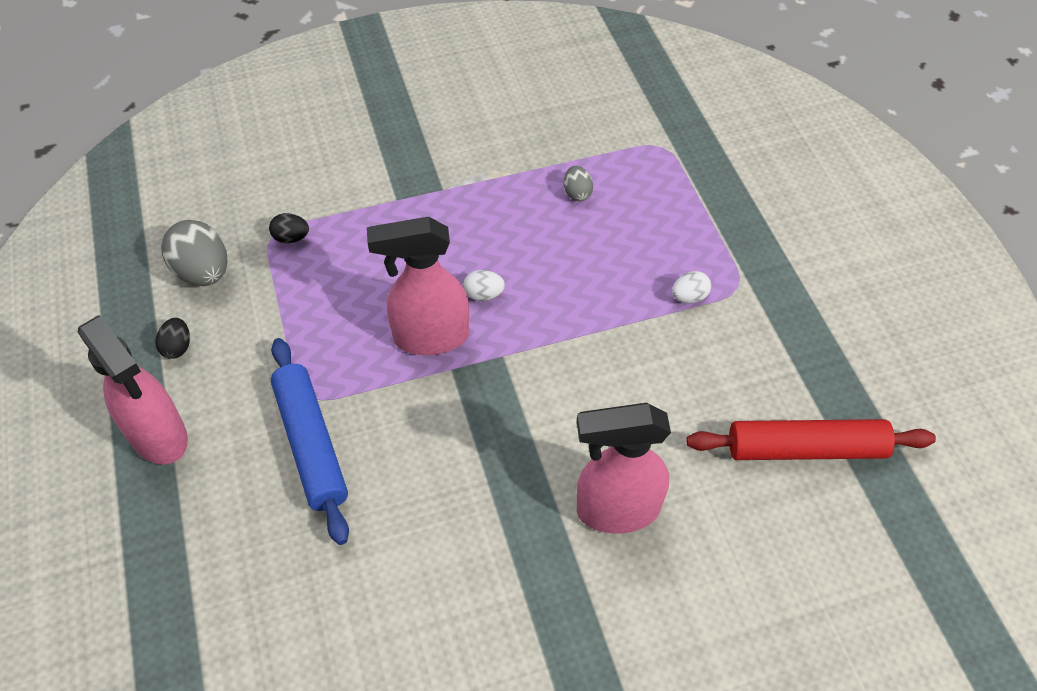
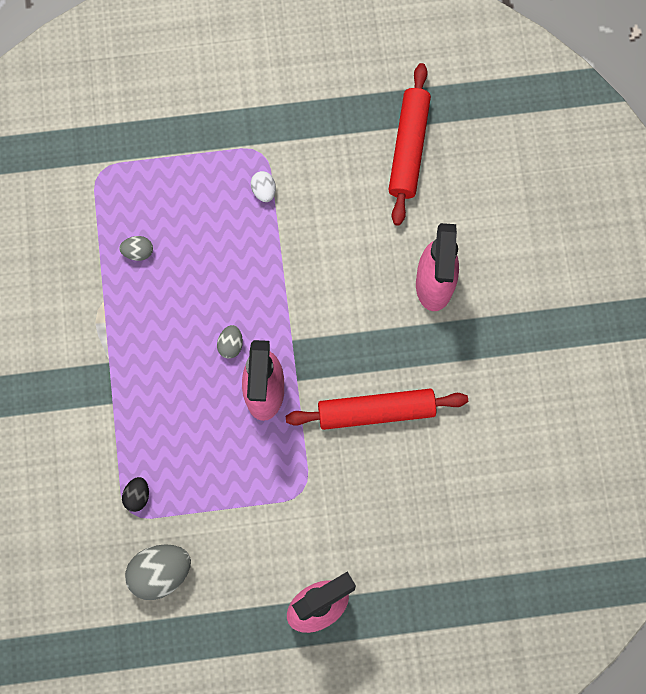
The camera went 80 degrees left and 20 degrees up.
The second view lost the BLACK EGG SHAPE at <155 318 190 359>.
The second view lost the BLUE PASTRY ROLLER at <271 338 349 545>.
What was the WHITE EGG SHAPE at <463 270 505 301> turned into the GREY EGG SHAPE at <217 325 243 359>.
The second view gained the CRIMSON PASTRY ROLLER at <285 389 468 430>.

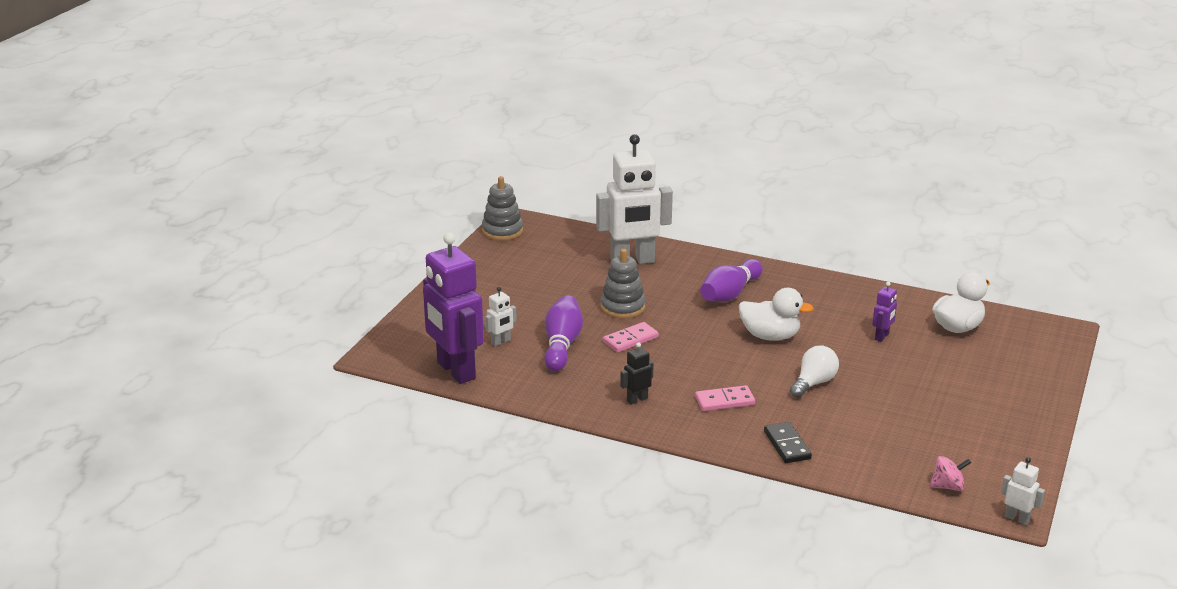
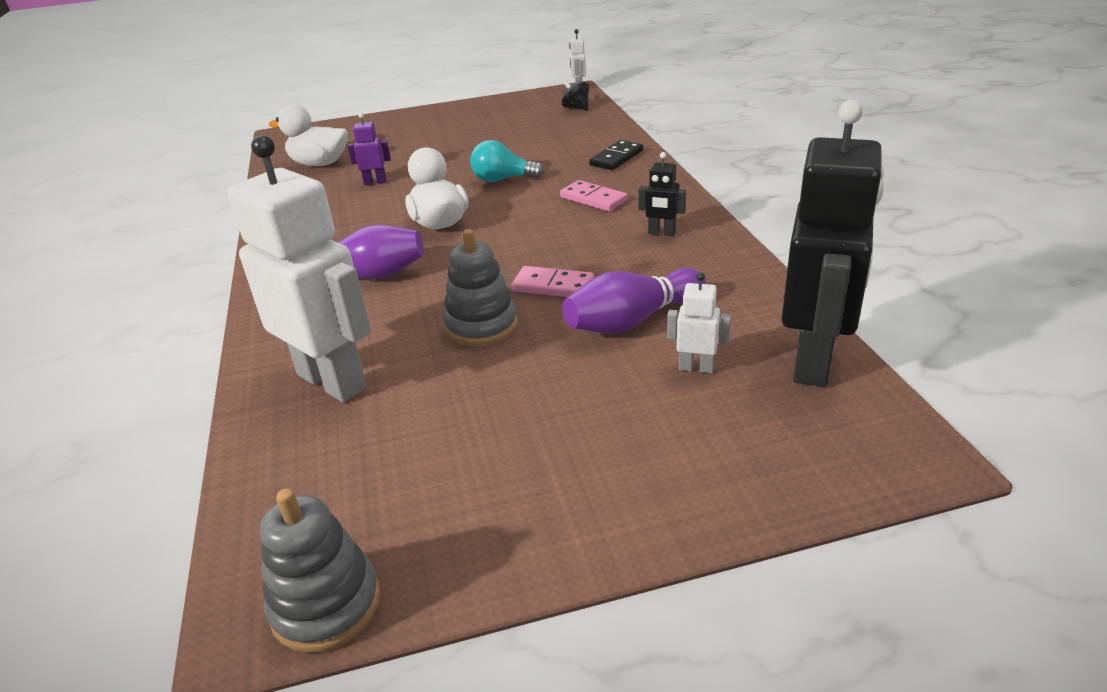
The camera went 125 degrees left and 5 degrees up.
What was the VIOLET ROBOT FIGURE at <423 233 484 384> turned into the BLACK ROBOT FIGURE at <781 100 884 387>.
What was the WHITE LIGHT BULB at <790 345 839 398> turned into the TEAL LIGHT BULB at <470 140 544 182>.
What was the ROSY TOY TOP at <930 456 971 491> turned into the BLACK TOY TOP at <562 79 589 110>.

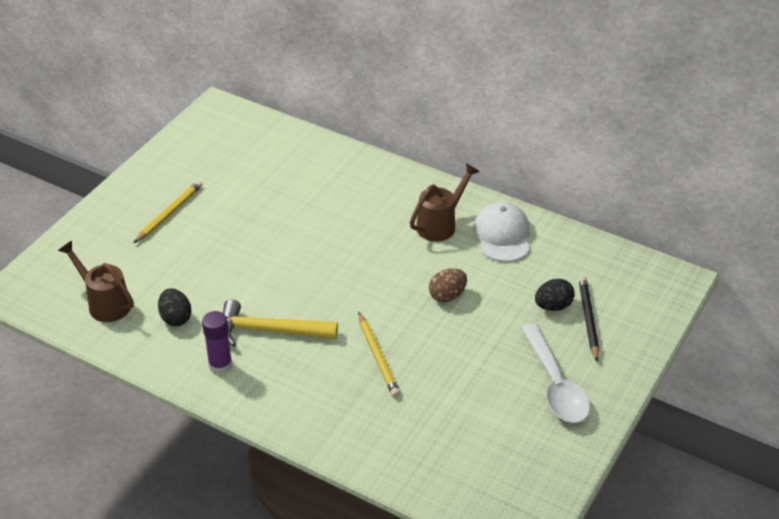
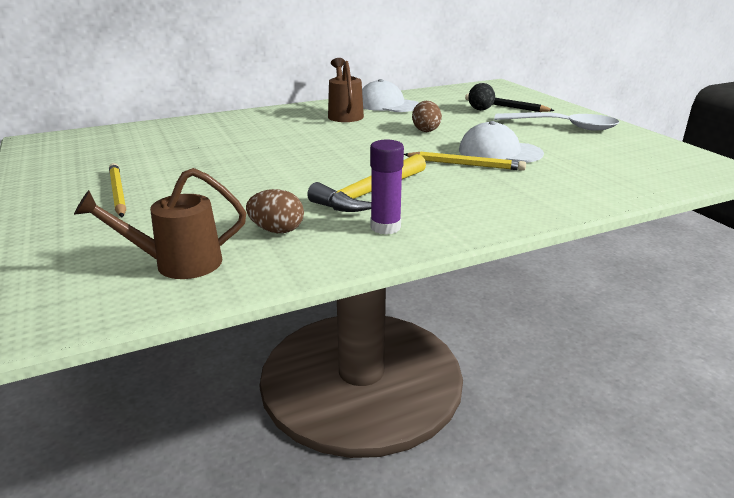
The camera went 55 degrees left and 15 degrees down.
What was the BLACK EGG SHAPE at <158 288 191 326> turned into the BROWN EGG SHAPE at <246 189 304 233>.
The second view gained the WHITE PEAKED CAP at <459 121 544 163>.

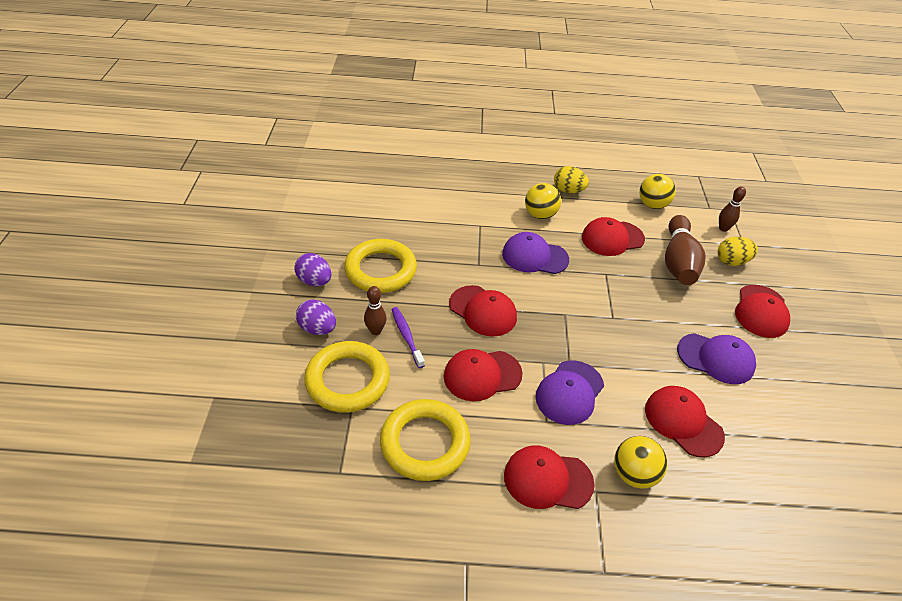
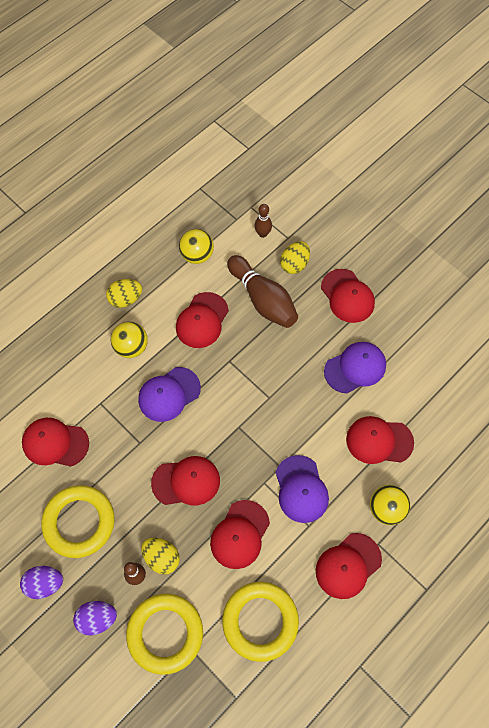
The camera went 45 degrees left and 20 degrees up.
Where the VIOLET TOOTH BRUSH stood at <391 307 425 368>, the GOLDEN EGG SHAPE came to stand at <141 538 180 575>.
The second view gained the CRIMSON PEAKED CAP at <22 418 89 467>.

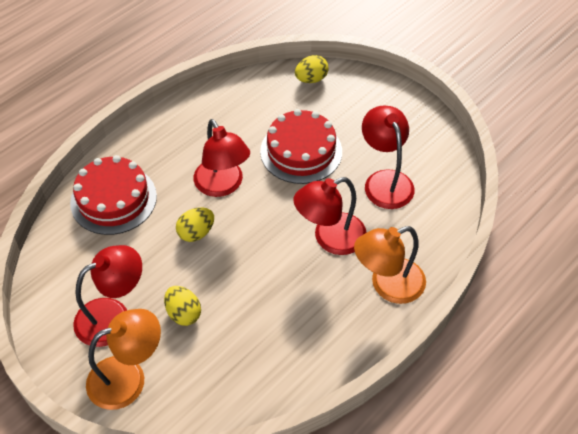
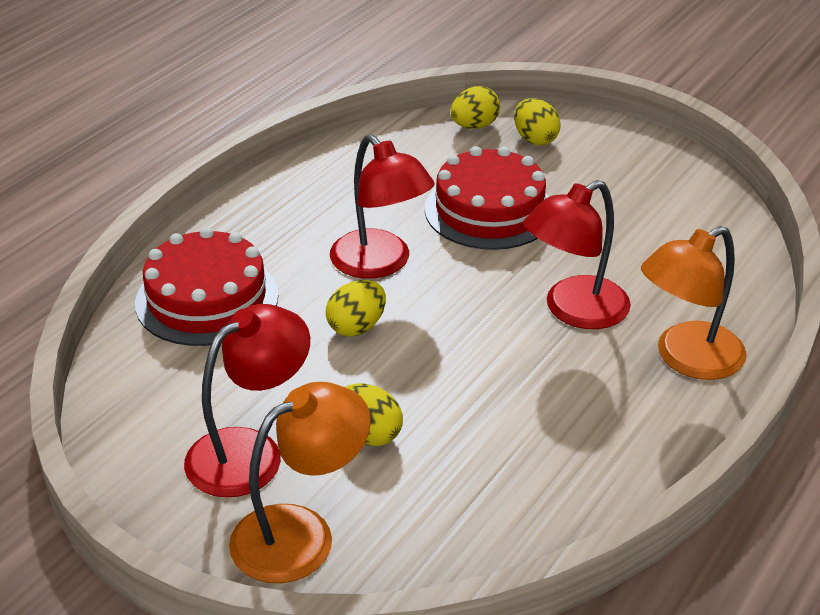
The camera went 10 degrees left and 15 degrees down.
The second view lost the CRIMSON DESK LAMP at <362 105 414 209>.
The second view gained the GOLDEN EGG SHAPE at <514 98 561 146>.

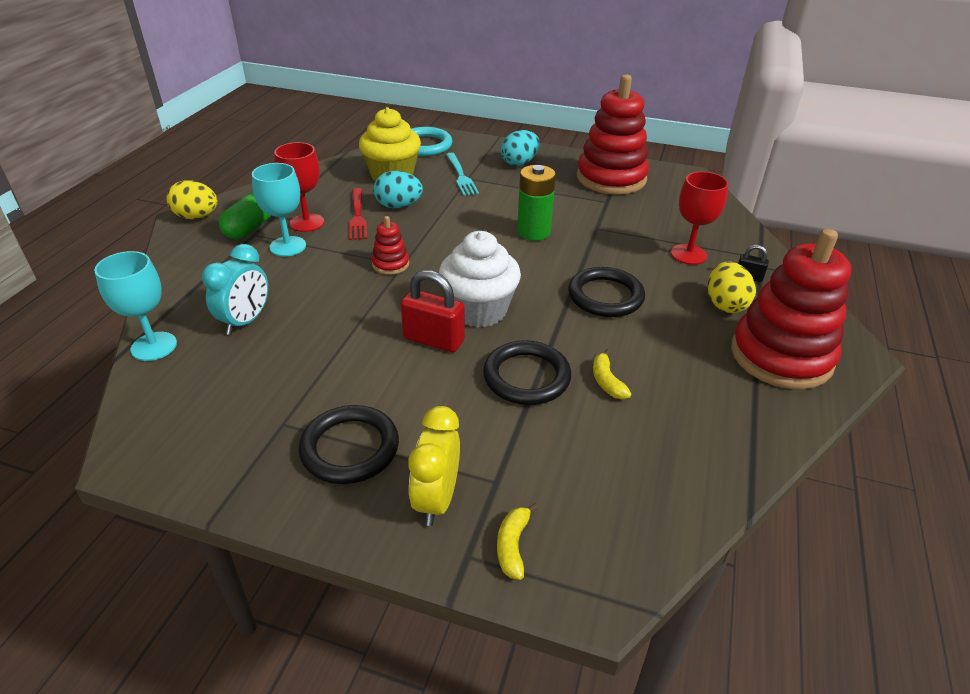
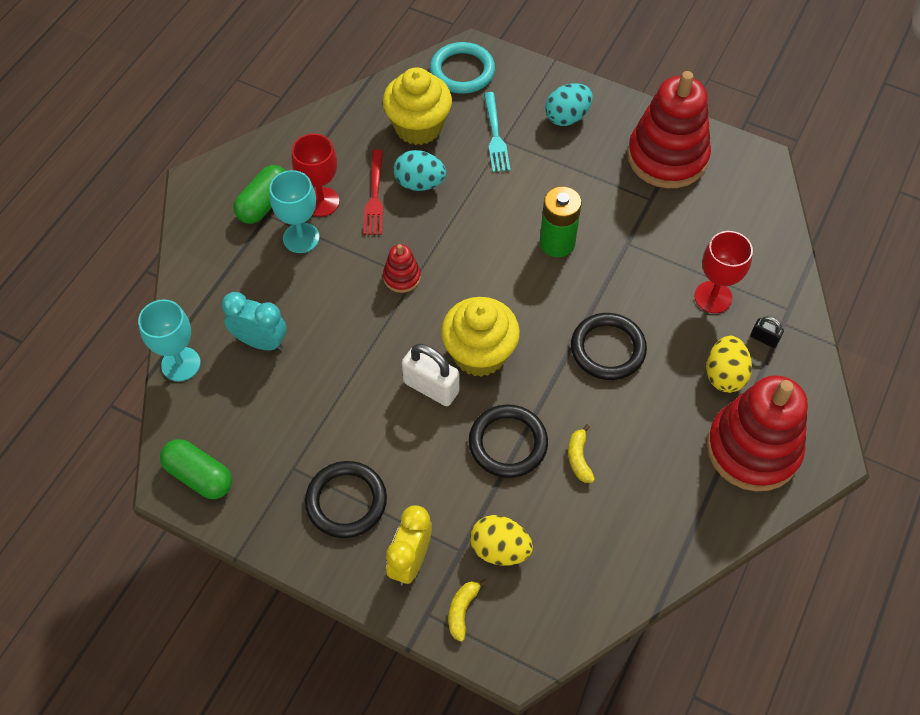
The camera went 10 degrees right and 20 degrees up.
The GOLDEN EGG SHAPE ended up elsewhere, having gone from <166 180 218 219> to <470 515 533 566>.
The TEAL ALARM CLOCK at <202 244 268 335> ended up facing another way, 105 degrees counterclockwise from before.
What was the CRIMSON PADLOCK at <401 270 465 352> turned into the WHITE PADLOCK at <402 344 459 406>.
What was the WHITE FAIRY CAKE at <439 231 521 328> turned into the GOLDEN FAIRY CAKE at <441 297 520 377>.
The second view gained the GREEN CAPSULE at <160 439 232 499>.

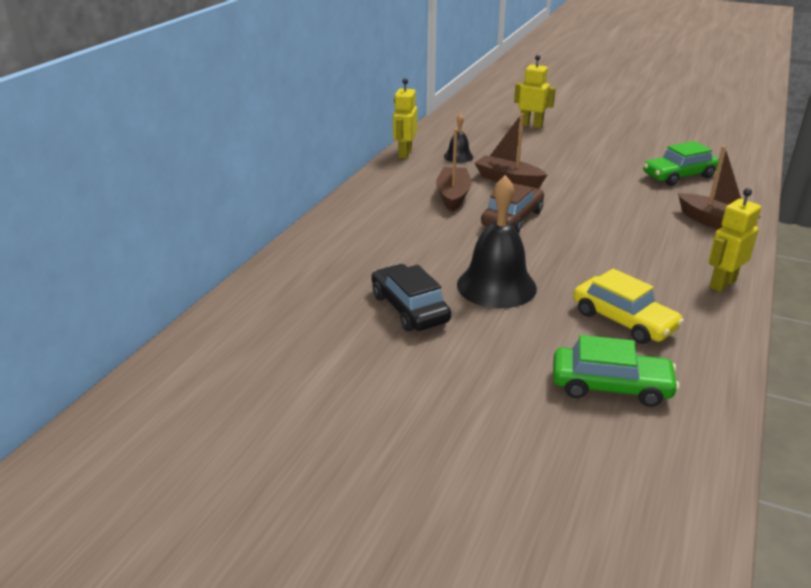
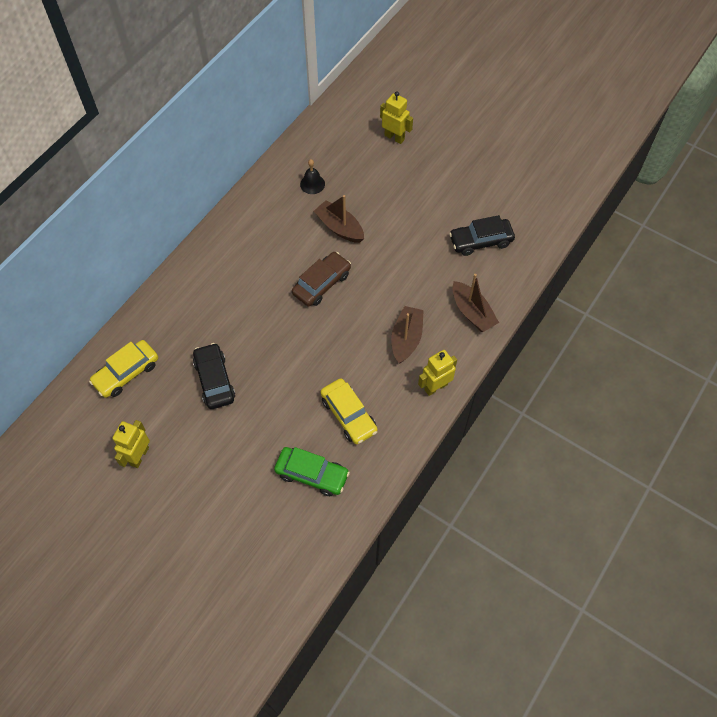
The camera went 10 degrees right and 30 degrees up.
The GOLDEN ROBOT FIGURE ended up elsewhere, having gone from <393 78 417 159> to <112 420 150 468>.
The BROWN BOAT ended up elsewhere, having gone from <436 129 472 212> to <391 306 424 364>.
The second view lost the BLACK BELL at <457 175 537 308>.
What was the GREEN TOY CAR at <643 141 719 186> turned into the BLACK TOY CAR at <449 215 515 256>.
The second view gained the GOLDEN TOY CAR at <89 340 158 398>.

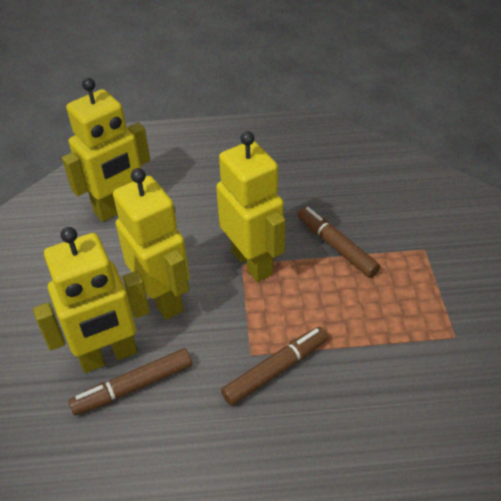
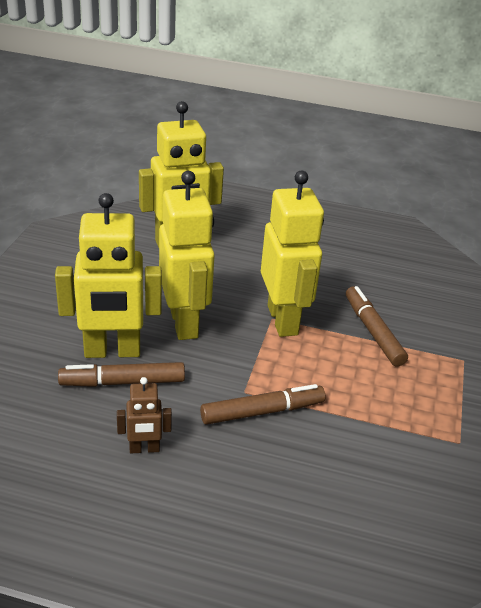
The camera went 15 degrees right and 10 degrees down.
The second view gained the BROWN ROBOT FIGURE at <117 377 172 453>.

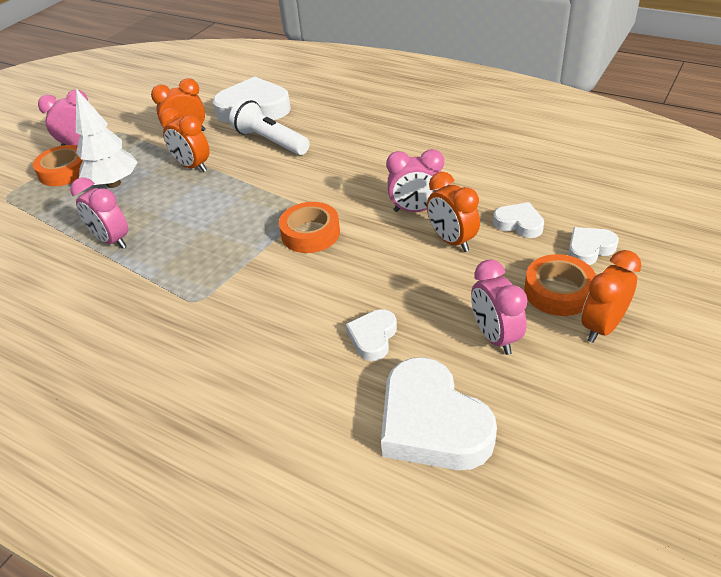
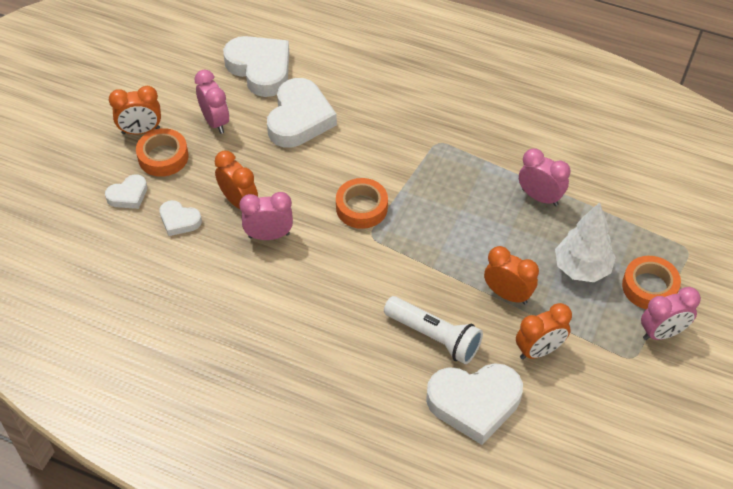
The camera went 170 degrees right and 10 degrees up.
The size of the WHITE HEART SHAPE at <346 309 397 361> changed by a factor of 1.94.
The ORANGE ALARM CLOCK at <581 250 641 343> ended up facing another way, 45 degrees clockwise from before.

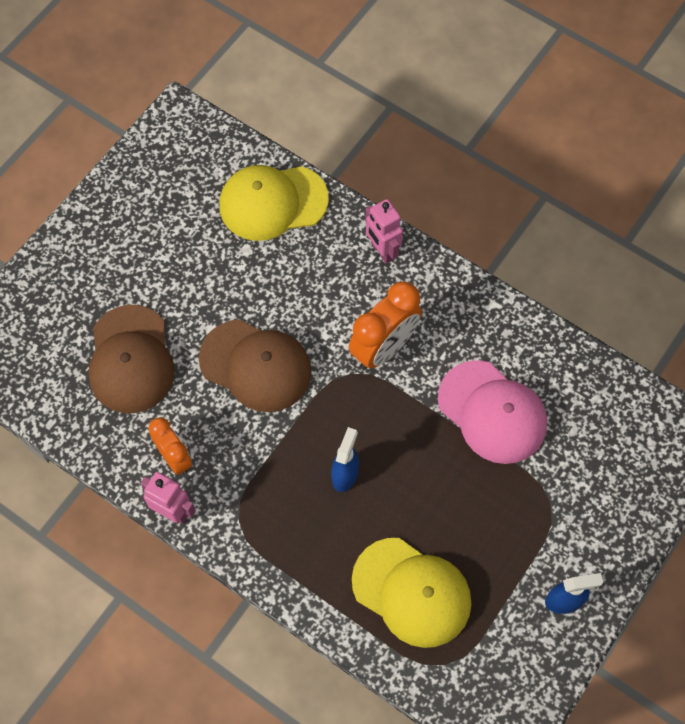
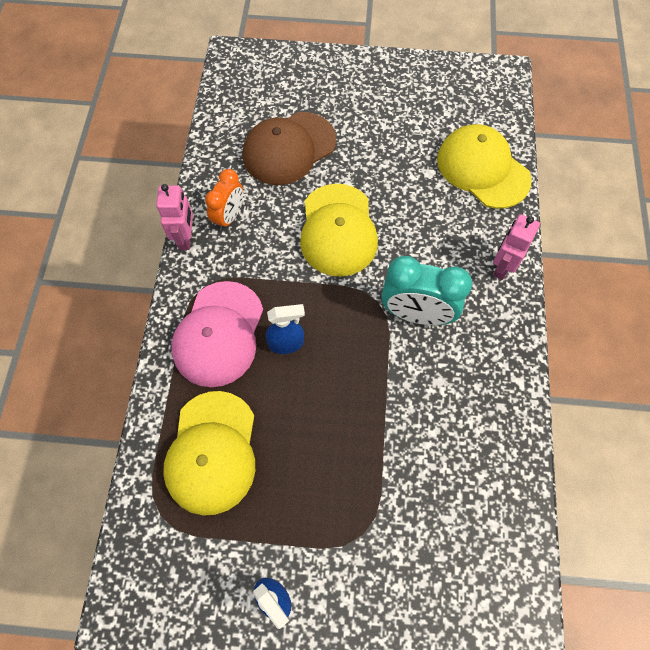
The camera went 60 degrees right and 0 degrees up.
What was the BROWN PEAKED CAP at <199 319 312 412> turned into the GOLDEN PEAKED CAP at <300 184 378 277>.
What was the ORANGE ALARM CLOCK at <349 281 422 369> turned into the TEAL ALARM CLOCK at <382 256 472 325>.
The ROSY PEAKED CAP ended up elsewhere, having gone from <438 360 547 464> to <171 281 263 387>.

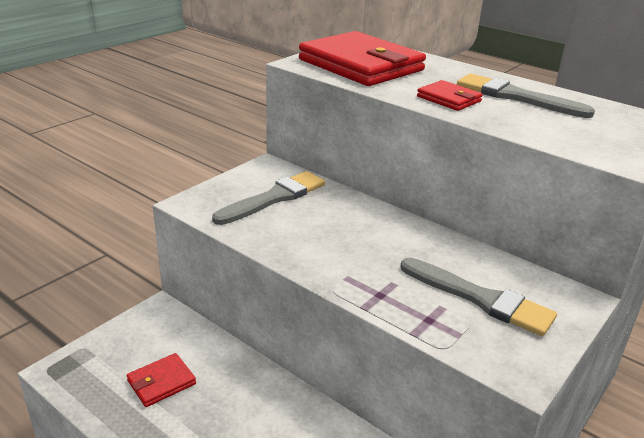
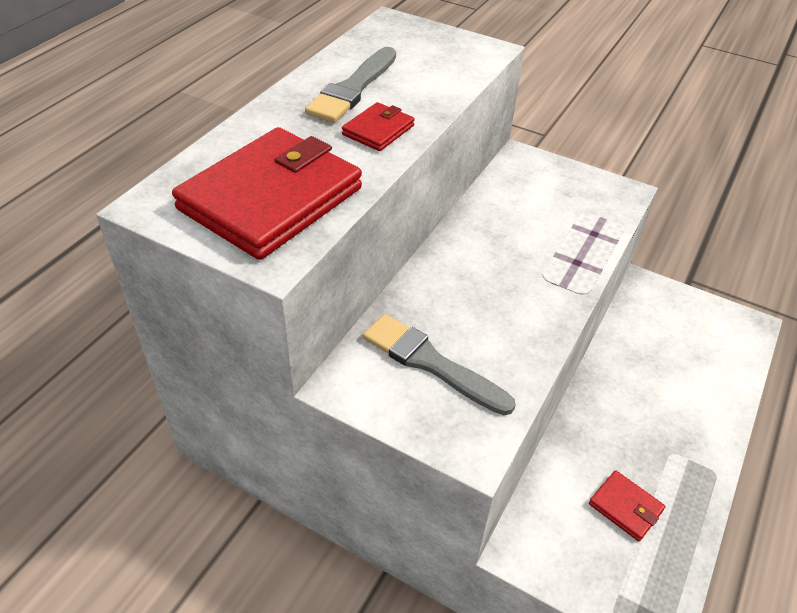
The camera went 100 degrees left and 15 degrees up.
The second view lost the GREY PAINTBRUSH at <400 258 557 336>.

